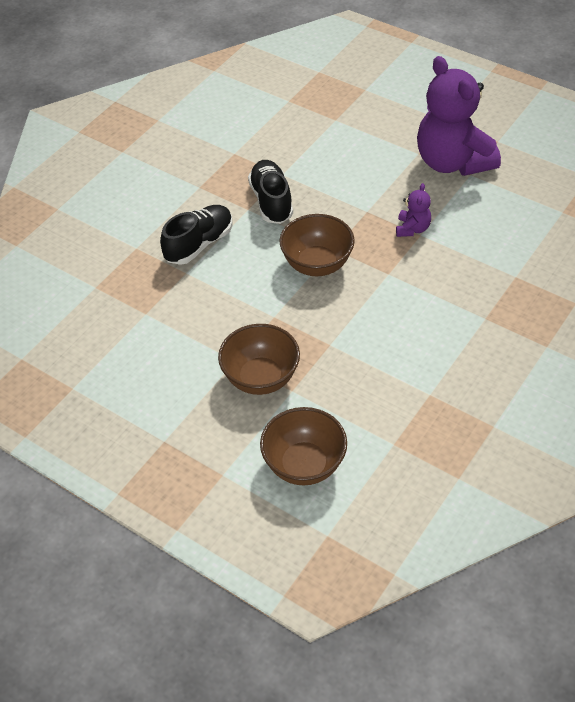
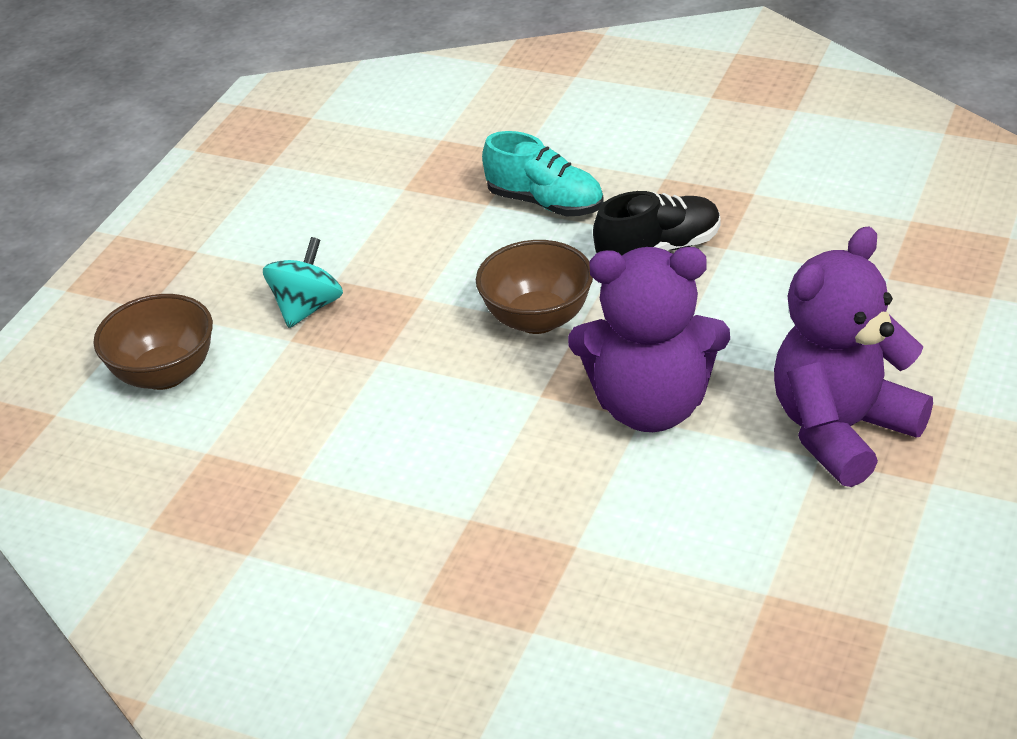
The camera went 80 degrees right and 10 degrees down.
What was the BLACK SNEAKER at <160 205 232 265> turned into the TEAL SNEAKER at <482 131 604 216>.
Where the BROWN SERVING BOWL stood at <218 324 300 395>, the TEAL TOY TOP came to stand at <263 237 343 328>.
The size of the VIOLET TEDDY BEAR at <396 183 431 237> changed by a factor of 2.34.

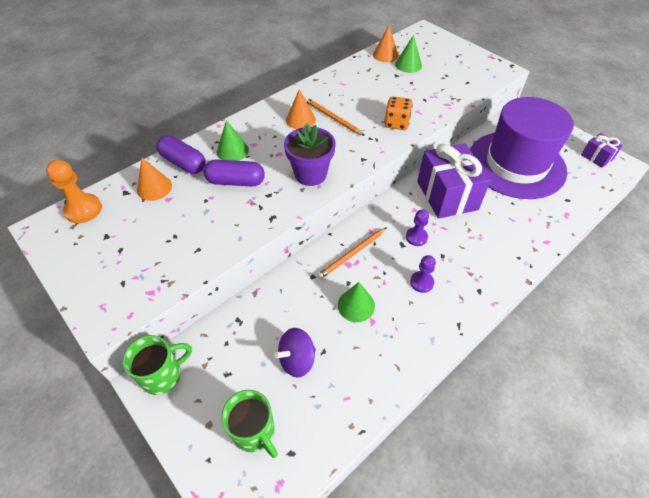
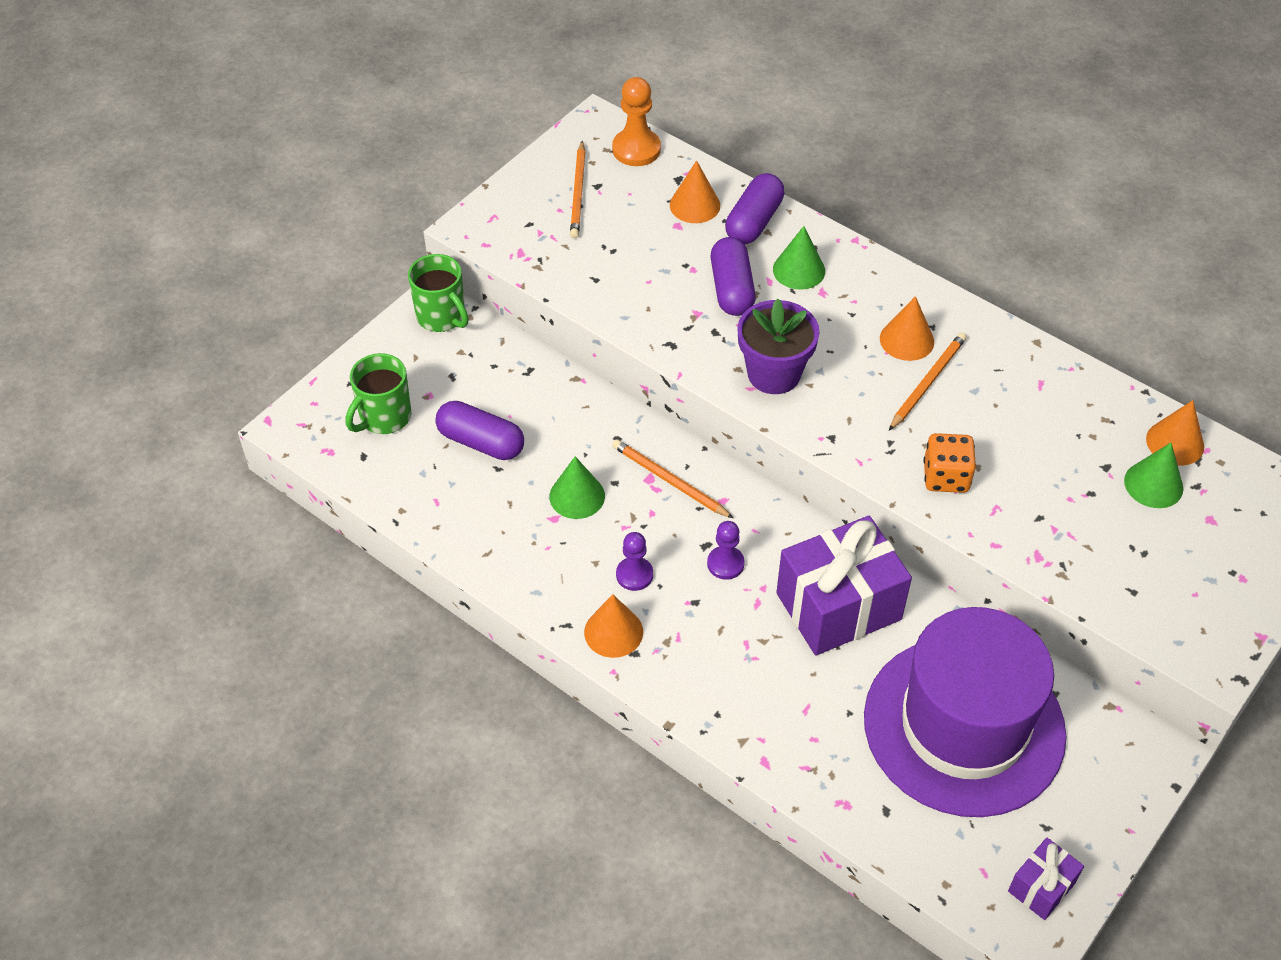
The camera went 80 degrees right and 0 degrees up.
Where the VIOLET TOY TOP stood at <274 328 316 378>, the VIOLET CAPSULE came to stand at <435 401 524 460>.
The second view gained the ORANGE LEAD PENCIL at <570 141 585 238>.
The second view gained the ORANGE SOLID CONE at <584 594 643 658>.

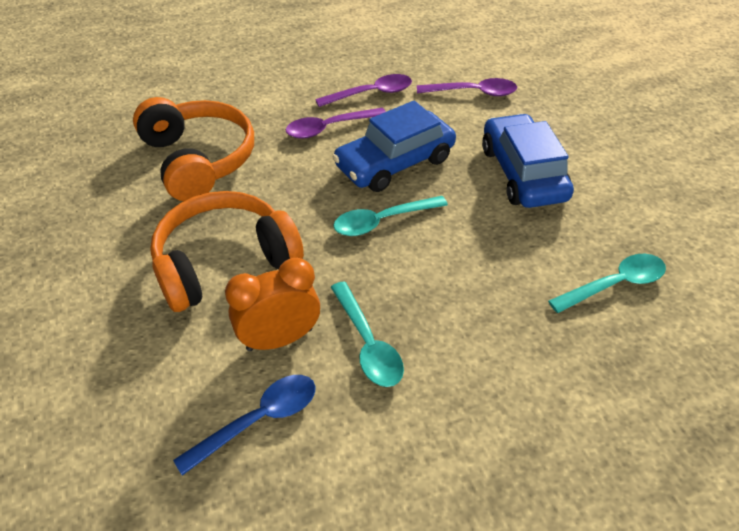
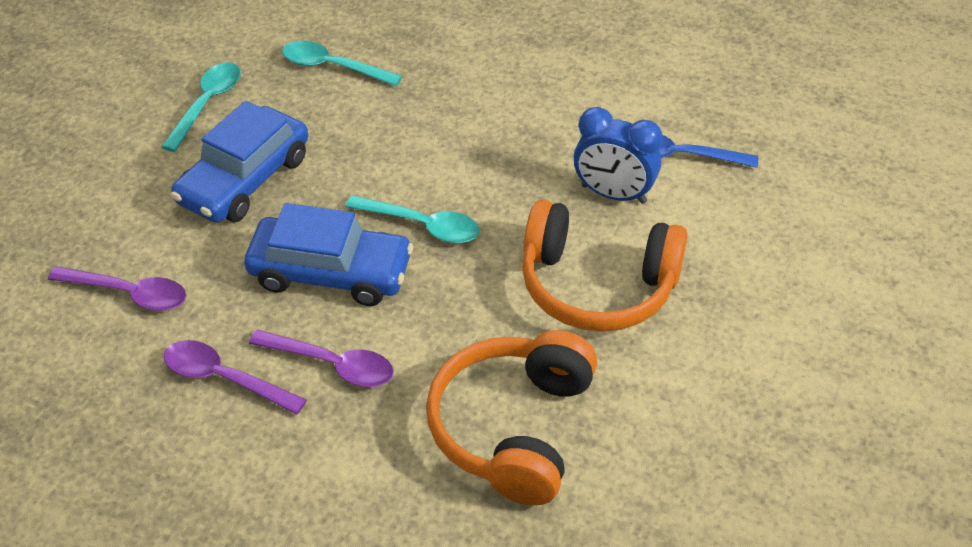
The camera went 135 degrees left and 0 degrees up.
What was the ORANGE ALARM CLOCK at <225 258 320 351> turned into the BLUE ALARM CLOCK at <574 107 663 204>.
The TEAL TABLESPOON ended up elsewhere, having gone from <331 281 404 387> to <161 62 241 152>.
The VIOLET TABLESPOON at <417 78 517 96> ended up facing another way, 150 degrees clockwise from before.

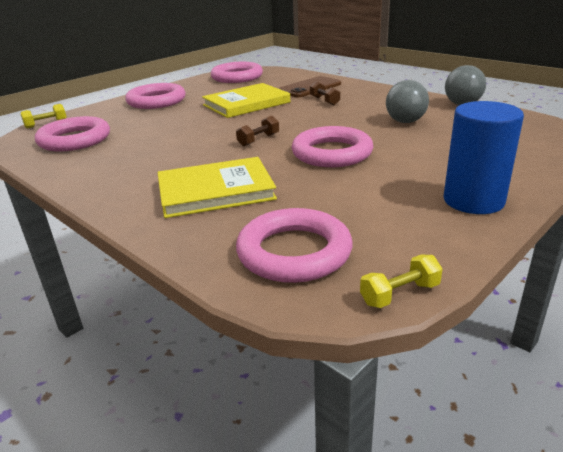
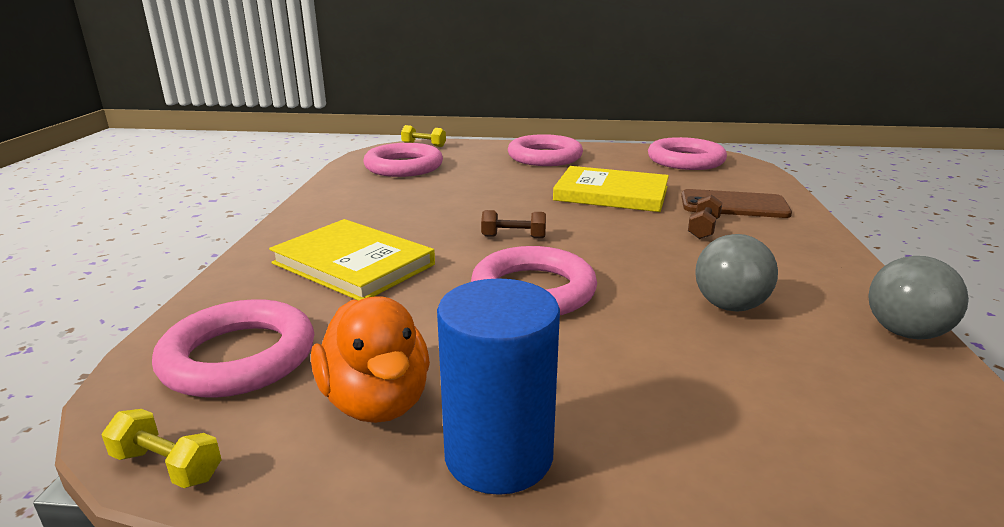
The camera went 50 degrees right and 5 degrees down.
The second view gained the ORANGE DUCK at <311 296 430 423>.

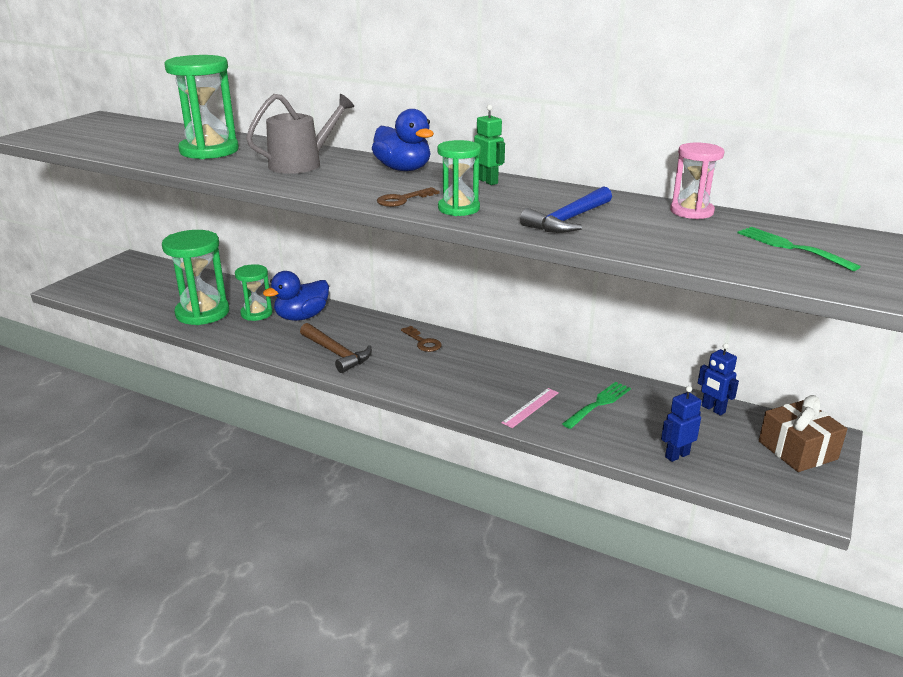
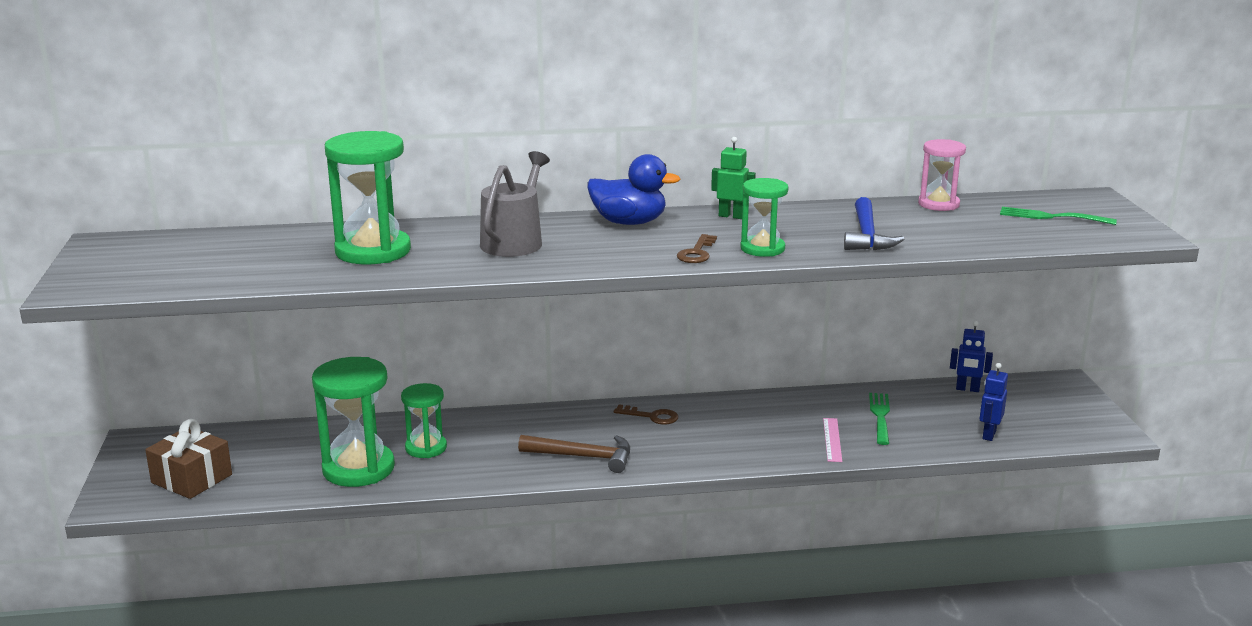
The camera went 35 degrees left and 5 degrees down.
The second view lost the BLUE DUCK at <263 271 329 321>.
The BROWN PRESENT ended up elsewhere, having gone from <759 395 847 472> to <145 419 232 499>.

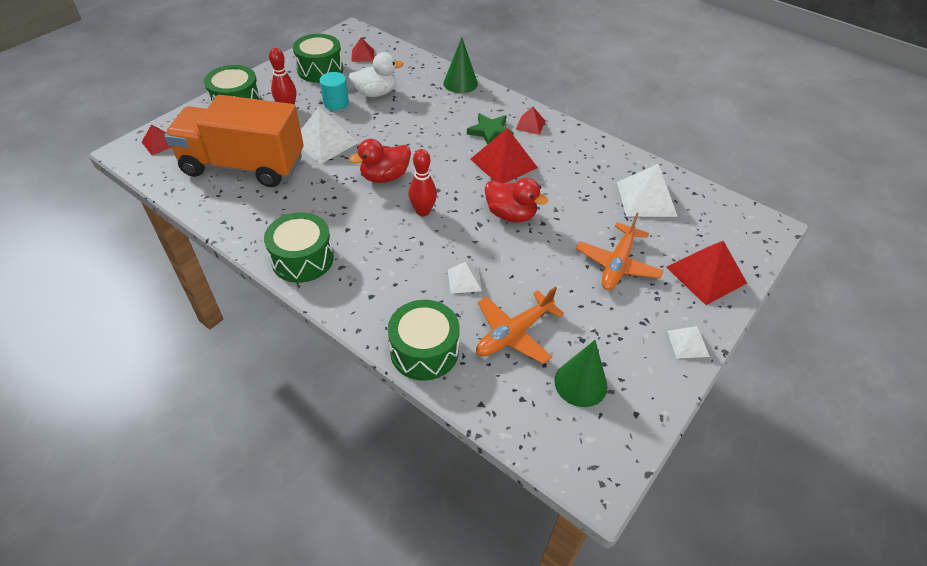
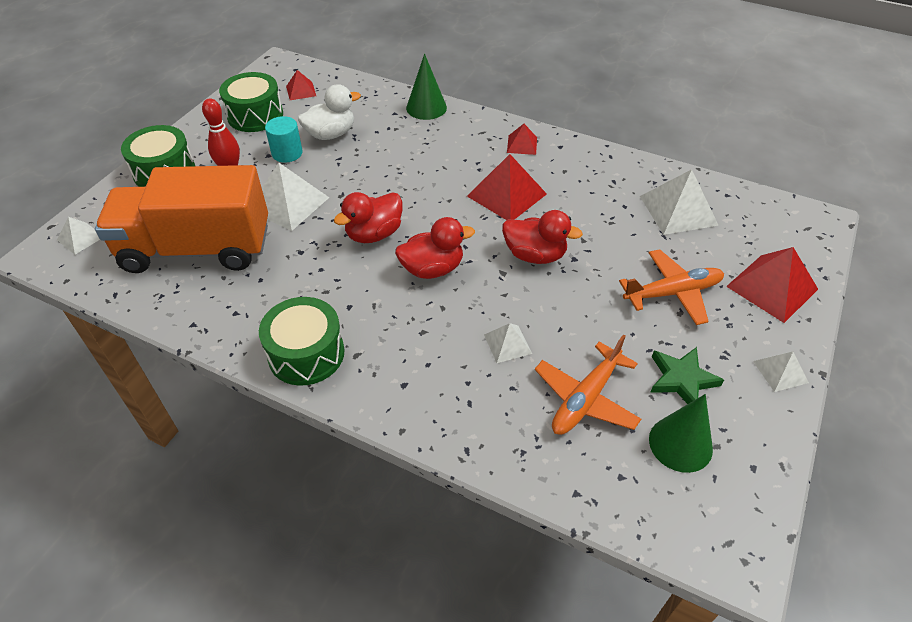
The camera went 10 degrees left and 0 degrees up.
What was the CRIMSON SOLID PYRAMID at <142 124 172 155> turned into the WHITE SOLID PYRAMID at <57 217 100 255>.
The second view lost the GREEN SNARE DRUM at <388 300 460 381>.
Where the CRIMSON TENPIN stood at <409 149 437 216>, the CRIMSON DUCK came to stand at <395 217 475 279>.
The GREEN STAR SHAPE ended up elsewhere, having gone from <467 113 514 144> to <650 347 724 404>.
The ORANGE PLANE at <576 213 664 290> ended up facing another way, 120 degrees counterclockwise from before.

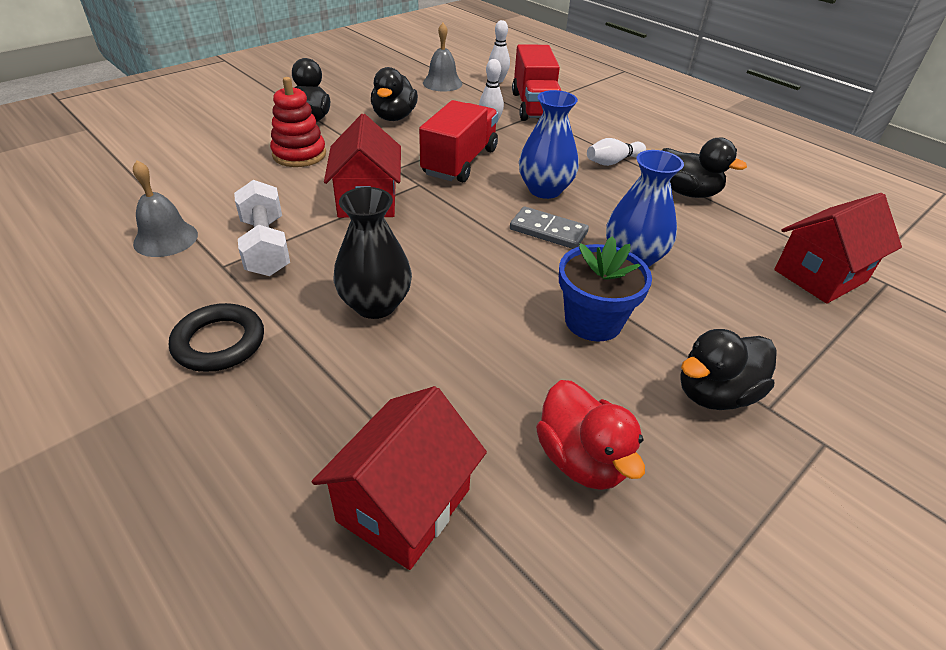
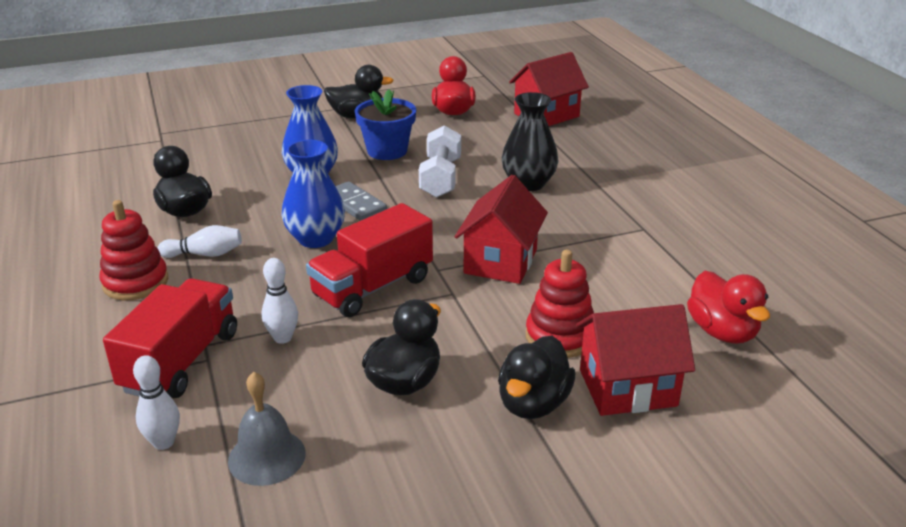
The camera went 155 degrees left and 10 degrees down.
The second view lost the GREY BELL at <133 160 198 257>.
The second view lost the BLACK RING at <169 303 264 372>.
The WHITE DUMBBELL ended up elsewhere, having gone from <234 180 290 276> to <419 125 461 198>.
The CRIMSON HOUSE ended up elsewhere, having gone from <774 193 902 304> to <576 304 695 416>.
The second view gained the CRIMSON RING STACKER at <99 200 168 301>.
The second view gained the CRIMSON DUCK at <687 271 770 344>.

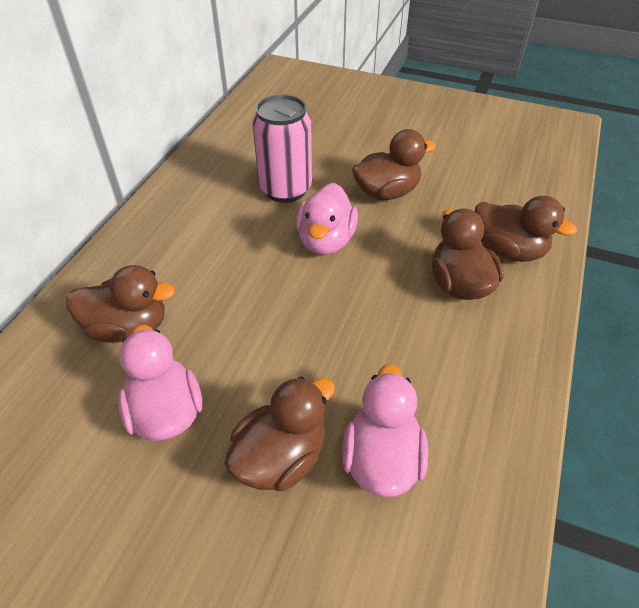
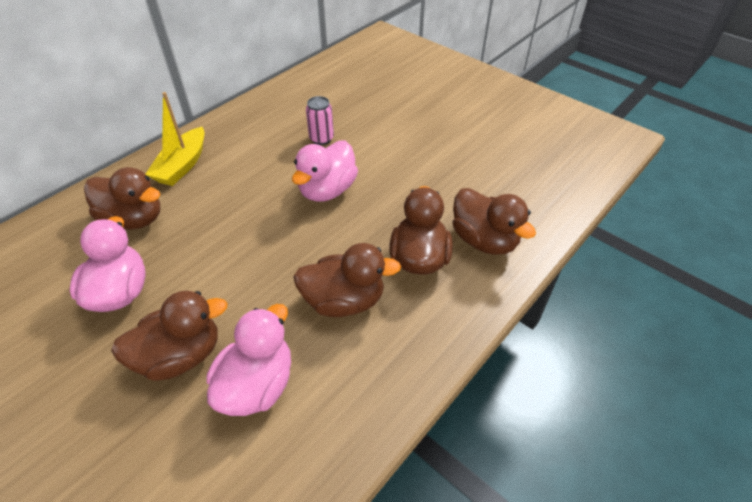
The camera went 20 degrees right and 0 degrees up.
The size of the ROSY TIN at <252 94 312 203> changed by a factor of 0.52.
The BROWN DUCK ended up elsewhere, having gone from <352 129 436 200> to <293 243 401 317>.
The second view gained the GOLDEN BOAT at <146 92 205 186>.

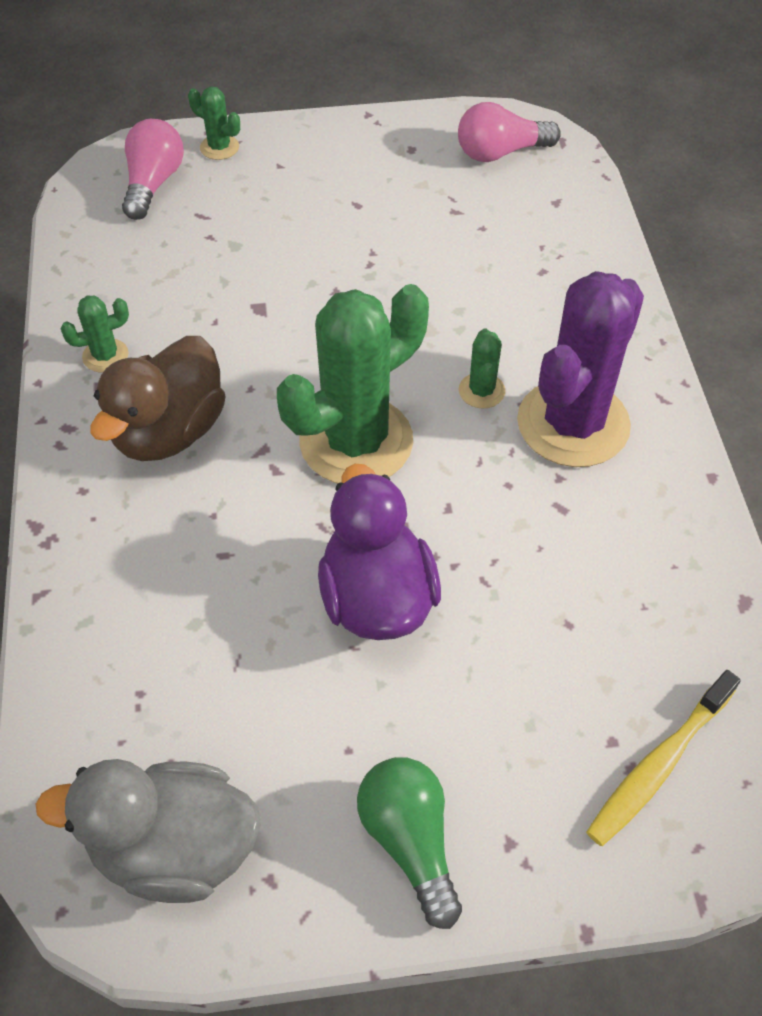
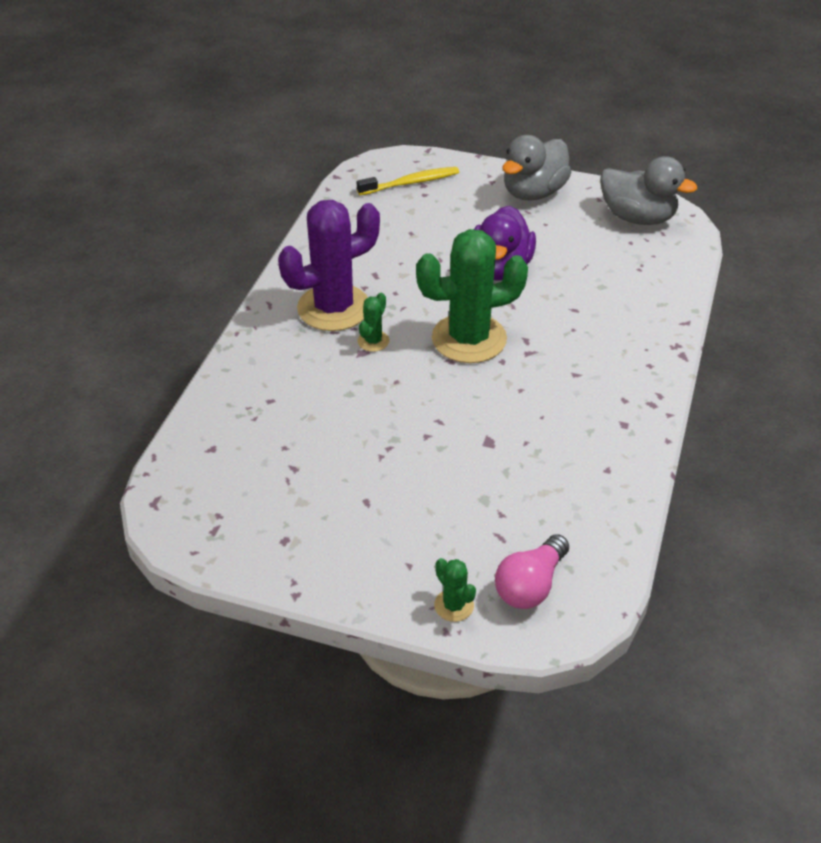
The camera went 155 degrees left and 10 degrees down.
The second view lost the GREEN SAGUARO CACTUS at <61 296 129 373>.
The second view lost the BROWN DUCK at <90 336 226 461>.
Where the GREEN LIGHT BULB stood at <357 757 462 929>, the GREY DUCK came to stand at <502 135 571 200>.
The second view lost the ROSY LIGHT BULB at <458 102 561 162>.

